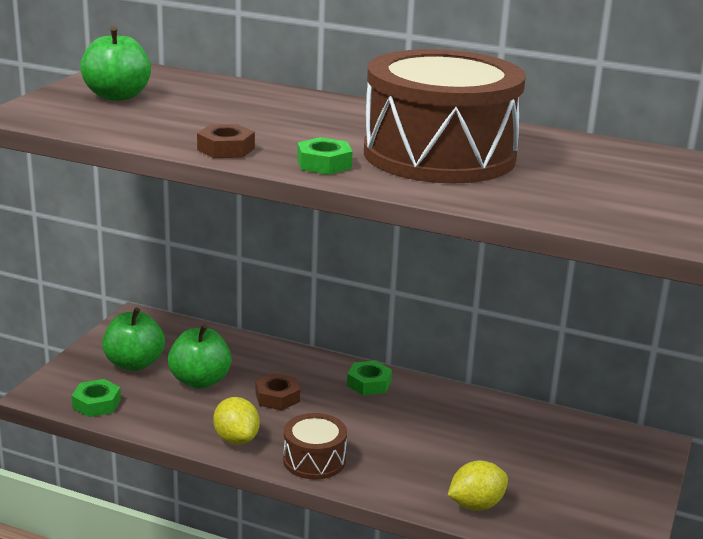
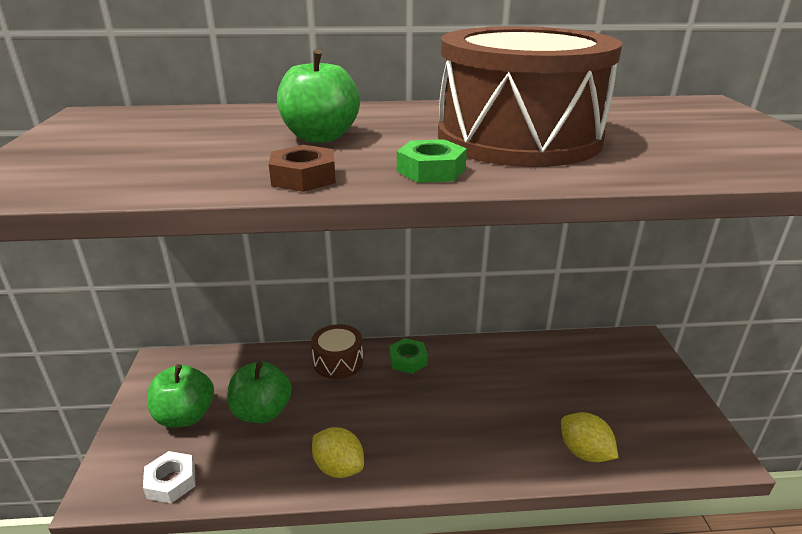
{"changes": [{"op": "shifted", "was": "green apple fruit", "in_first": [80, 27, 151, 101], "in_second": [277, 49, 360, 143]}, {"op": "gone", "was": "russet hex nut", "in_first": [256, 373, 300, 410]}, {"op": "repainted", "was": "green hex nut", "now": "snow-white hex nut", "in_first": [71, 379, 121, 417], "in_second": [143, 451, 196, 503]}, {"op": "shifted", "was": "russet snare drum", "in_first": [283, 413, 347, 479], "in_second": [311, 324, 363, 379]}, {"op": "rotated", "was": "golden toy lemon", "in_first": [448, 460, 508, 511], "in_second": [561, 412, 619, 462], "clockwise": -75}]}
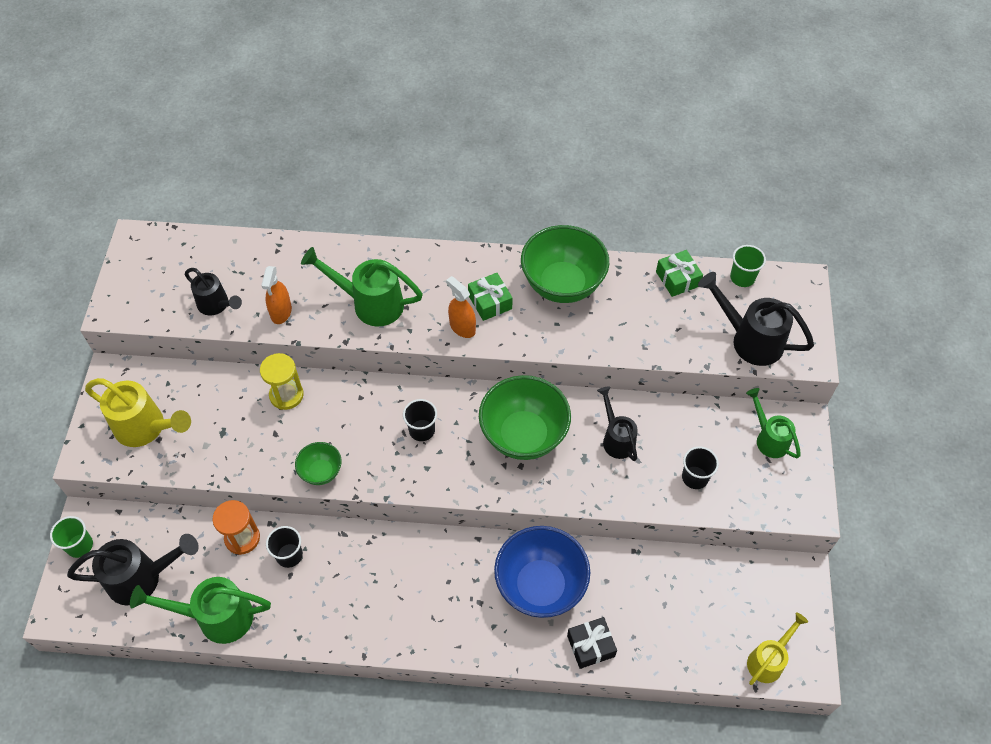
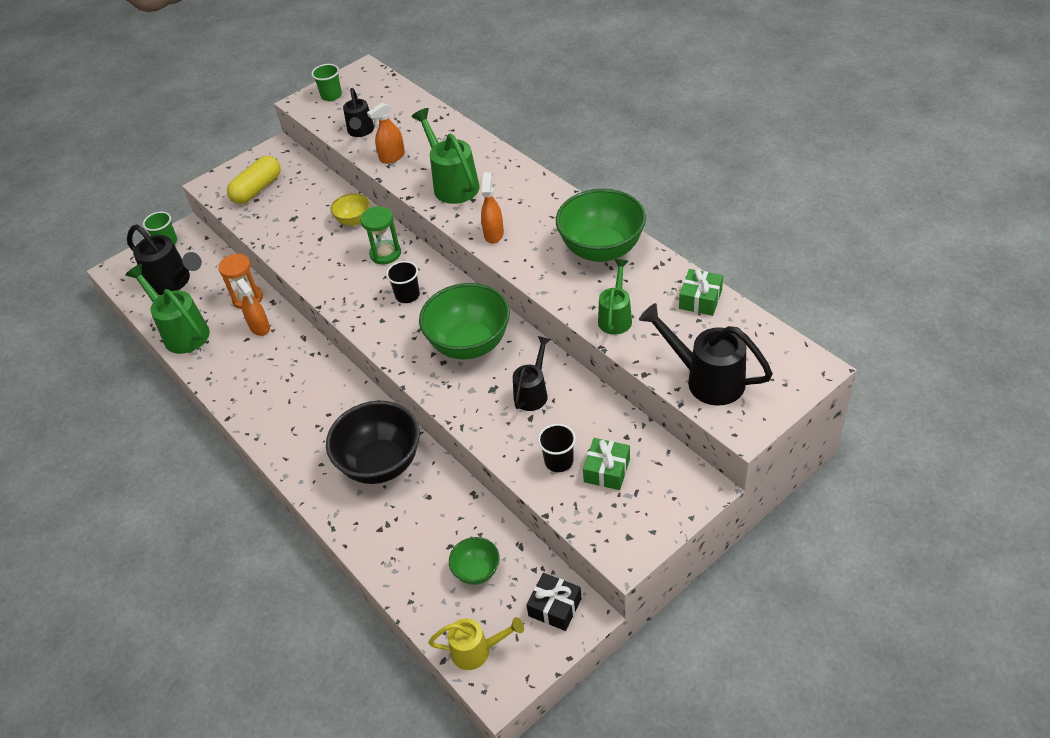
{"changes": [{"op": "shifted", "was": "green cup", "in_first": [730, 245, 766, 287], "in_second": [312, 64, 342, 101]}, {"op": "rotated", "was": "ebony sprinkling can", "in_first": [698, 272, 814, 366], "in_second": [639, 303, 773, 406], "clockwise": -45}, {"op": "shifted", "was": "green present", "in_first": [468, 273, 513, 321], "in_second": [583, 438, 630, 490]}, {"op": "swapped", "was": "golden sand timer", "now": "golden serving bowl", "in_first": [260, 353, 304, 410], "in_second": [331, 193, 370, 226]}, {"op": "swapped", "was": "golden sprinkling can", "now": "golden capsule", "in_first": [85, 378, 191, 447], "in_second": [227, 156, 281, 204]}, {"op": "shifted", "was": "green sprinkling can", "in_first": [746, 388, 801, 458], "in_second": [598, 259, 632, 335]}, {"op": "shifted", "was": "green serving bowl", "in_first": [295, 442, 342, 485], "in_second": [449, 537, 500, 585]}, {"op": "swapped", "was": "ebony cup", "now": "orange-coloured spray bottle", "in_first": [266, 526, 303, 568], "in_second": [236, 278, 270, 336]}, {"op": "repainted", "was": "cobalt serving bowl", "now": "ebony serving bowl", "in_first": [494, 526, 590, 618], "in_second": [326, 401, 420, 484]}, {"op": "shifted", "was": "ebony present", "in_first": [567, 617, 617, 669], "in_second": [526, 573, 582, 631]}, {"op": "new", "now": "green sand timer", "in_second": [360, 206, 401, 265]}]}
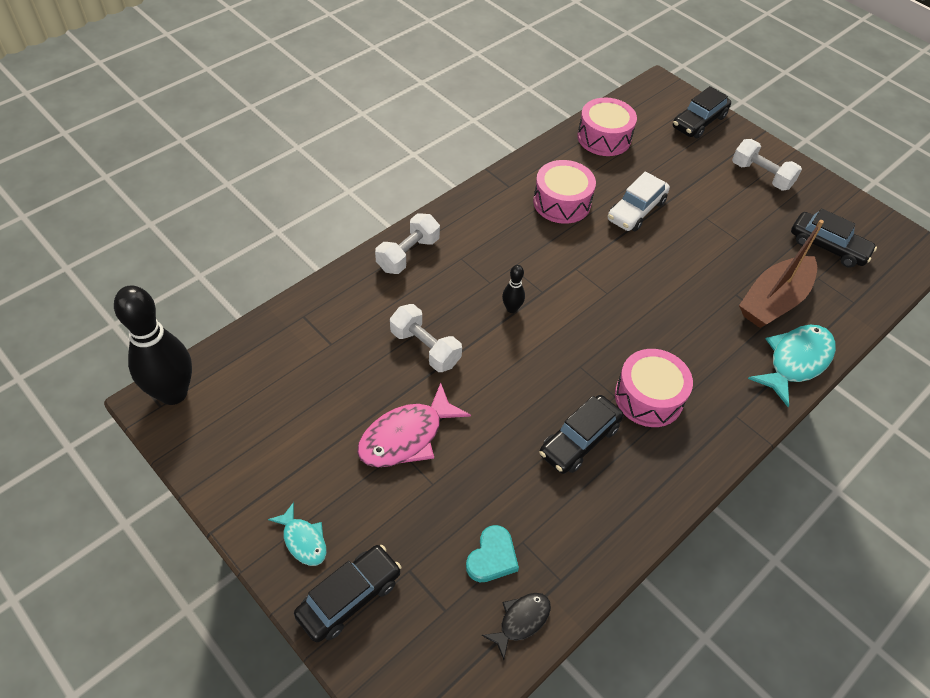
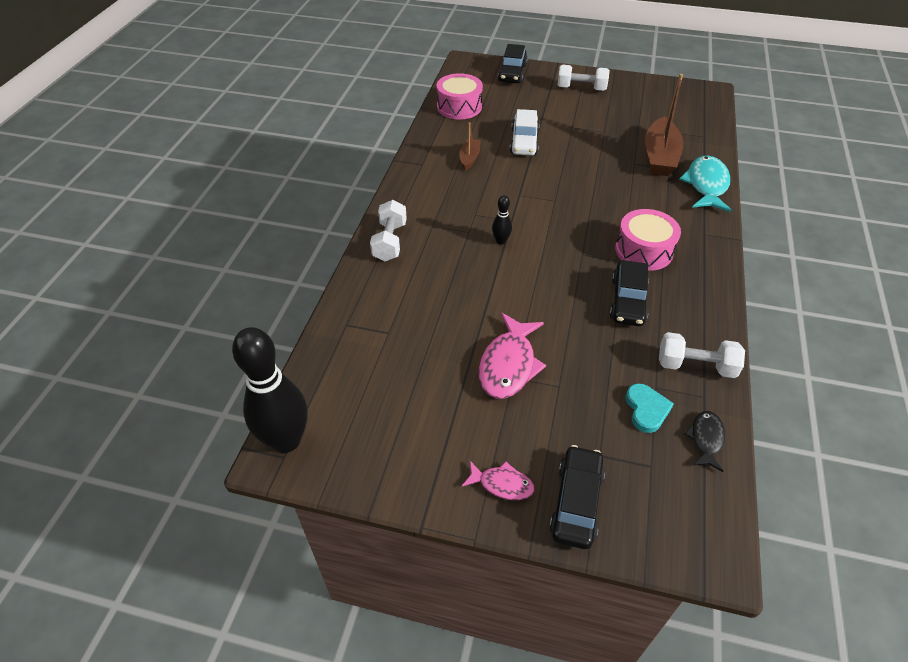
{"changes": [{"op": "swapped", "was": "rose-pink snare drum", "now": "russet toy boat", "in_first": [533, 160, 596, 224], "in_second": [459, 122, 480, 171]}, {"op": "gone", "was": "ebony toy car", "in_first": [791, 208, 877, 267]}, {"op": "shifted", "was": "snow-white free weight", "in_first": [390, 304, 462, 372], "in_second": [659, 332, 745, 378]}, {"op": "repainted", "was": "aqua toy fish", "now": "rose-pink toy fish", "in_first": [268, 502, 327, 566], "in_second": [462, 461, 535, 500]}]}
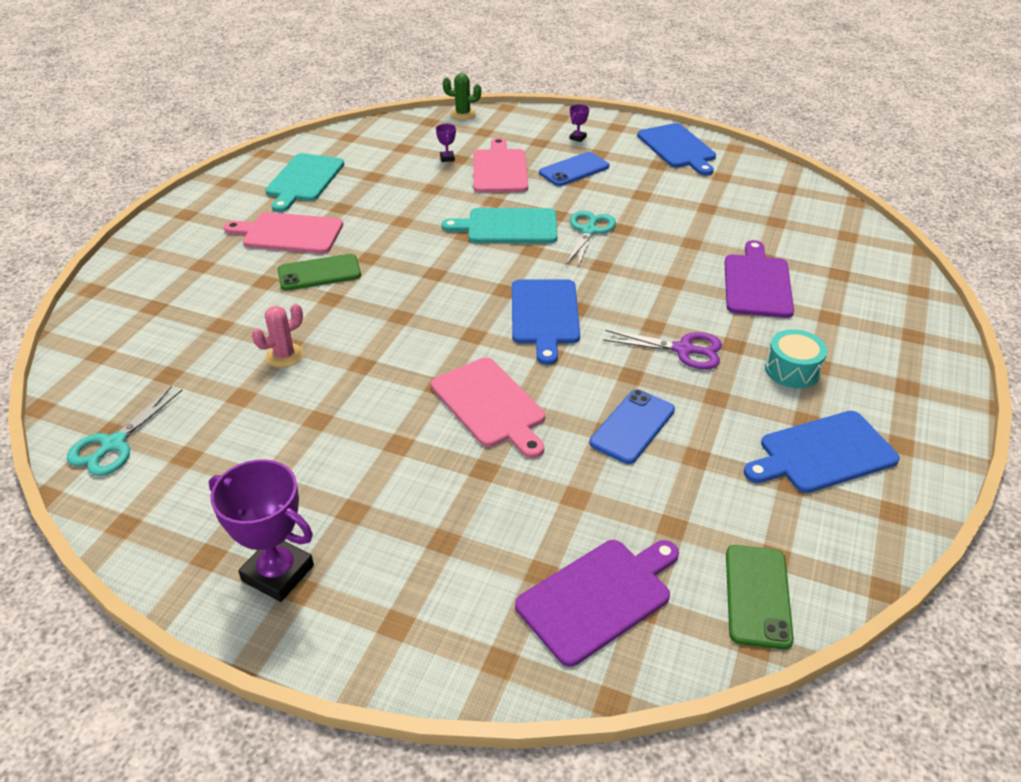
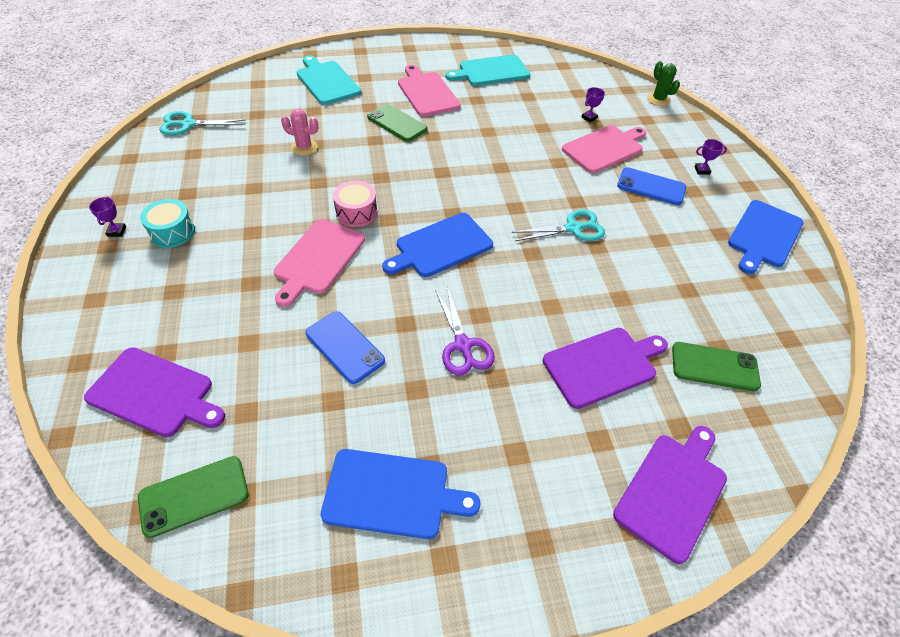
{"changes": [{"op": "shifted", "was": "aqua bread board", "in_first": [441, 208, 557, 243], "in_second": [297, 55, 361, 105]}, {"op": "shifted", "was": "aqua snare drum", "in_first": [765, 329, 827, 388], "in_second": [140, 199, 195, 248]}, {"op": "rotated", "was": "cobalt mobile phone", "in_first": [590, 389, 675, 464], "in_second": [305, 311, 385, 384], "clockwise": 45}, {"op": "rotated", "was": "cobalt bread board", "in_first": [744, 411, 900, 493], "in_second": [321, 449, 481, 539], "clockwise": 150}, {"op": "scaled", "was": "royal purple prize cup", "in_first": [209, 459, 314, 602], "in_second": [89, 197, 126, 237], "ratio": 0.44}, {"op": "new", "now": "rose-pink snare drum", "in_second": [333, 181, 377, 227]}, {"op": "new", "now": "green mobile phone", "in_second": [672, 342, 761, 391]}, {"op": "new", "now": "royal purple bread board", "in_second": [613, 426, 727, 564]}]}
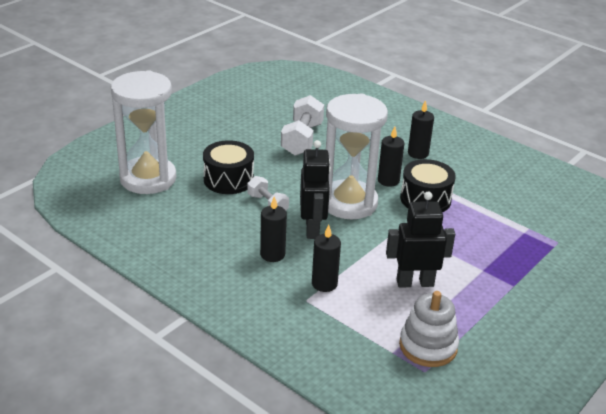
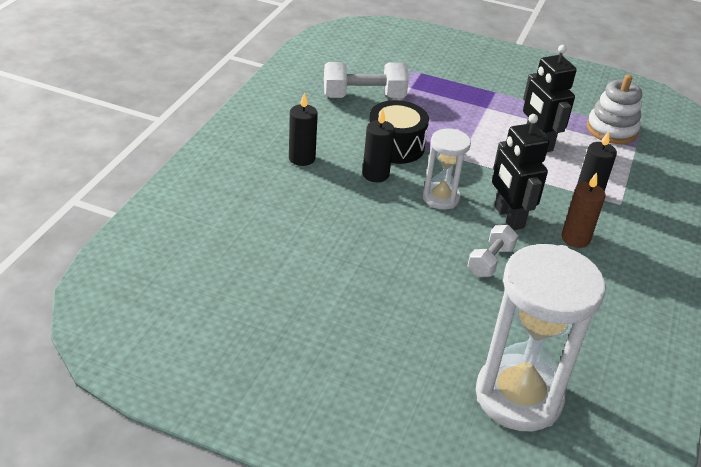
{"changes": [{"op": "scaled", "was": "snow-white sand timer", "in_first": [326, 93, 388, 219], "in_second": [423, 128, 471, 210], "ratio": 0.54}, {"op": "shifted", "was": "snow-white free weight", "in_first": [281, 95, 324, 156], "in_second": [324, 62, 409, 98]}, {"op": "gone", "was": "ebony snare drum", "in_first": [203, 140, 254, 194]}, {"op": "rotated", "was": "ebony toy robot", "in_first": [300, 140, 331, 239], "in_second": [492, 114, 549, 230], "clockwise": -90}, {"op": "repainted", "was": "ebony wax candle", "now": "russet wax candle", "in_first": [260, 196, 287, 262], "in_second": [562, 172, 606, 248]}]}
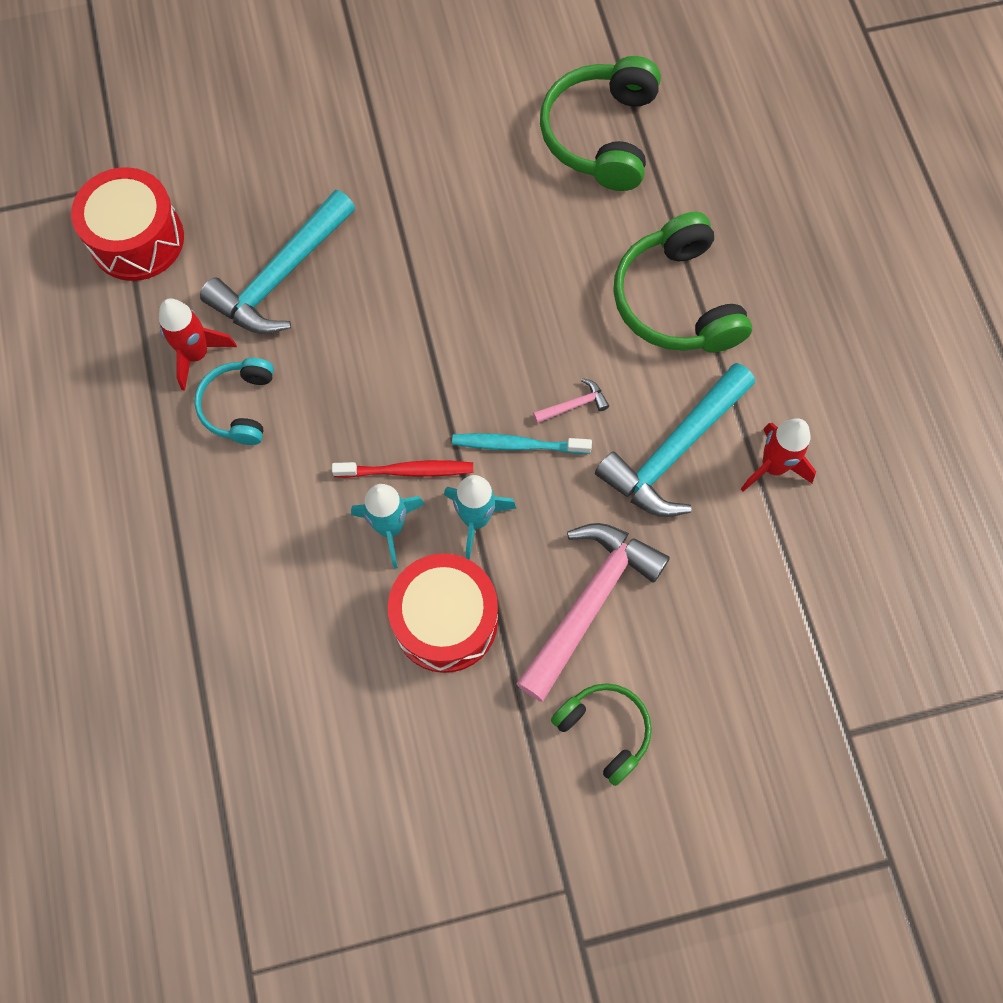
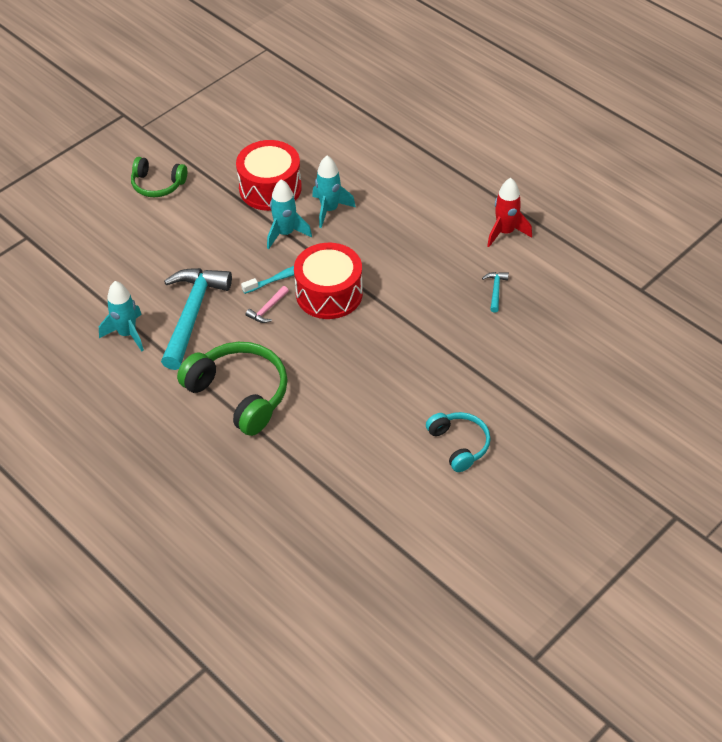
{"changes": [{"op": "gone", "was": "green headset", "in_first": [540, 56, 661, 191]}, {"op": "shifted", "was": "crimson snare drum", "in_first": [71, 167, 184, 281], "in_second": [294, 243, 363, 319]}, {"op": "scaled", "was": "aqua carpenter's hammer", "in_first": [200, 190, 355, 334], "in_second": [482, 272, 509, 313], "ratio": 0.41}, {"op": "shifted", "was": "aqua headset", "in_first": [195, 358, 274, 445], "in_second": [426, 412, 491, 472]}, {"op": "repainted", "was": "crimson rocket", "now": "aqua rocket", "in_first": [741, 418, 816, 492], "in_second": [99, 281, 144, 352]}, {"op": "gone", "was": "crimson toothbrush", "in_first": [332, 460, 473, 478]}, {"op": "gone", "was": "rose-pink carpenter's hammer", "in_first": [516, 523, 670, 702]}]}
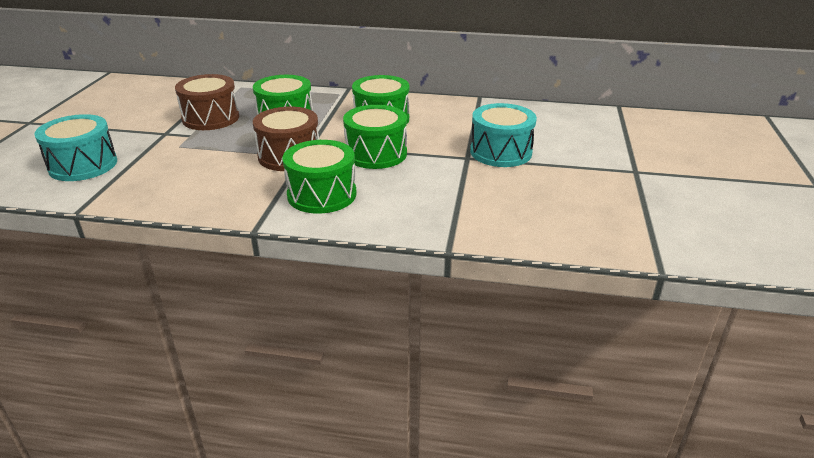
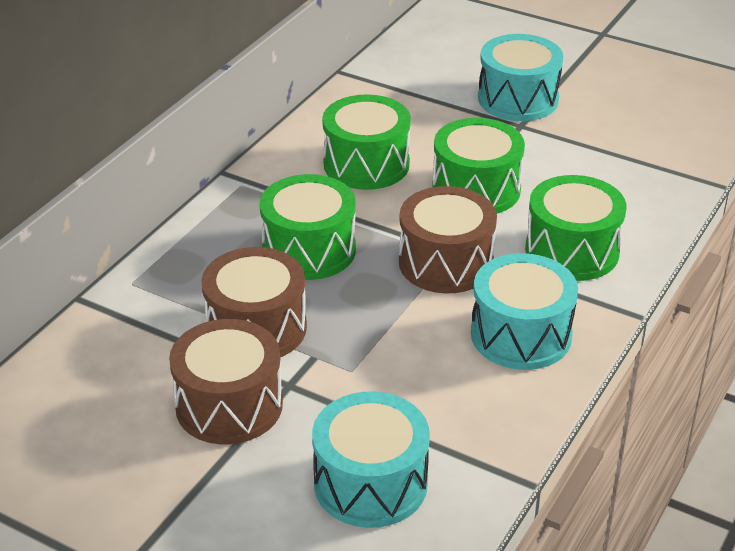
{"changes": [{"op": "new", "now": "aqua snare drum", "in_second": [471, 253, 578, 370]}, {"op": "new", "now": "russet snare drum", "in_second": [169, 319, 283, 444]}]}
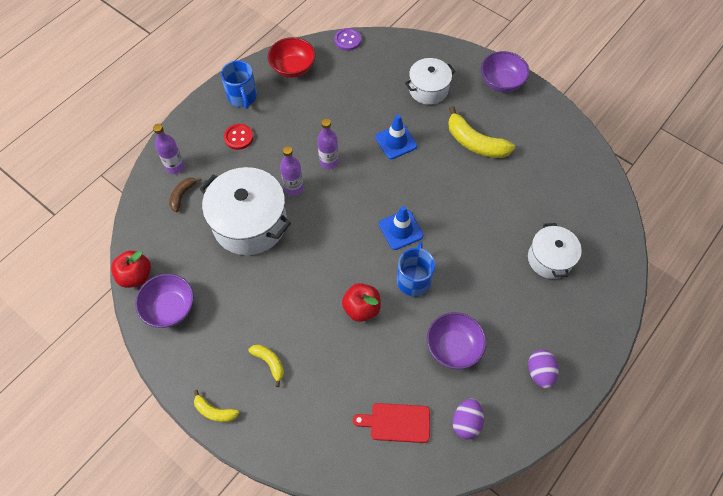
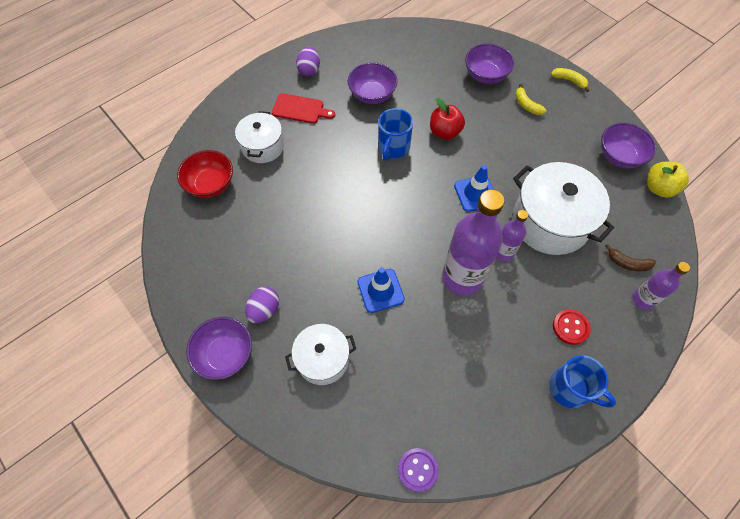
{"changes": [{"op": "shifted", "was": "crimson serving bowl", "in_first": [268, 37, 316, 78], "in_second": [177, 150, 233, 198]}, {"op": "rotated", "was": "cobalt mug", "in_first": [221, 60, 257, 109], "in_second": [549, 355, 616, 408], "clockwise": 135}, {"op": "gone", "was": "golden banana", "in_first": [448, 106, 515, 158]}, {"op": "scaled", "was": "royal purple bottle", "in_first": [317, 119, 339, 169], "in_second": [442, 189, 505, 296], "ratio": 1.9}, {"op": "rotated", "was": "russet banana", "in_first": [170, 177, 202, 212], "in_second": [605, 244, 656, 271], "clockwise": 75}, {"op": "shifted", "was": "cobalt traffic cone", "in_first": [379, 206, 424, 250], "in_second": [454, 165, 493, 212]}, {"op": "repainted", "was": "crimson apple fruit", "now": "golden apple fruit", "in_first": [111, 251, 151, 288], "in_second": [647, 161, 689, 198]}, {"op": "shifted", "was": "royal purple toy egg", "in_first": [453, 398, 484, 440], "in_second": [245, 287, 279, 323]}, {"op": "shifted", "was": "crimson bread board", "in_first": [353, 403, 430, 443], "in_second": [272, 93, 335, 124]}, {"op": "new", "now": "royal purple serving bowl", "in_second": [465, 43, 514, 84]}]}
